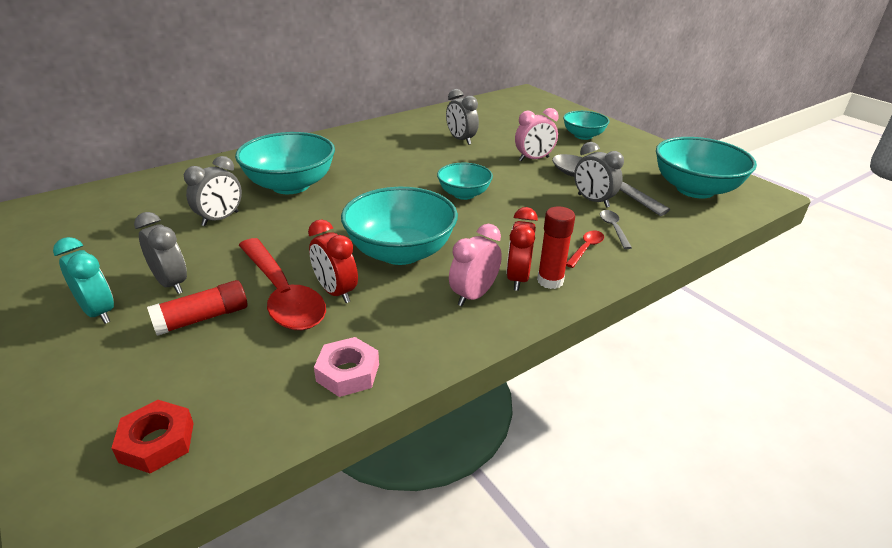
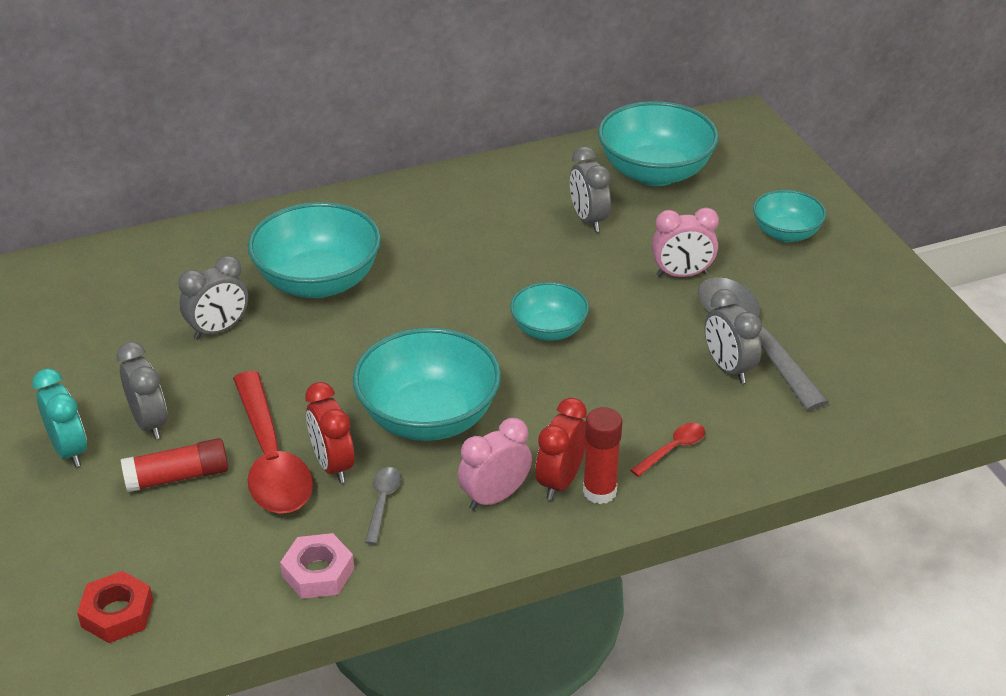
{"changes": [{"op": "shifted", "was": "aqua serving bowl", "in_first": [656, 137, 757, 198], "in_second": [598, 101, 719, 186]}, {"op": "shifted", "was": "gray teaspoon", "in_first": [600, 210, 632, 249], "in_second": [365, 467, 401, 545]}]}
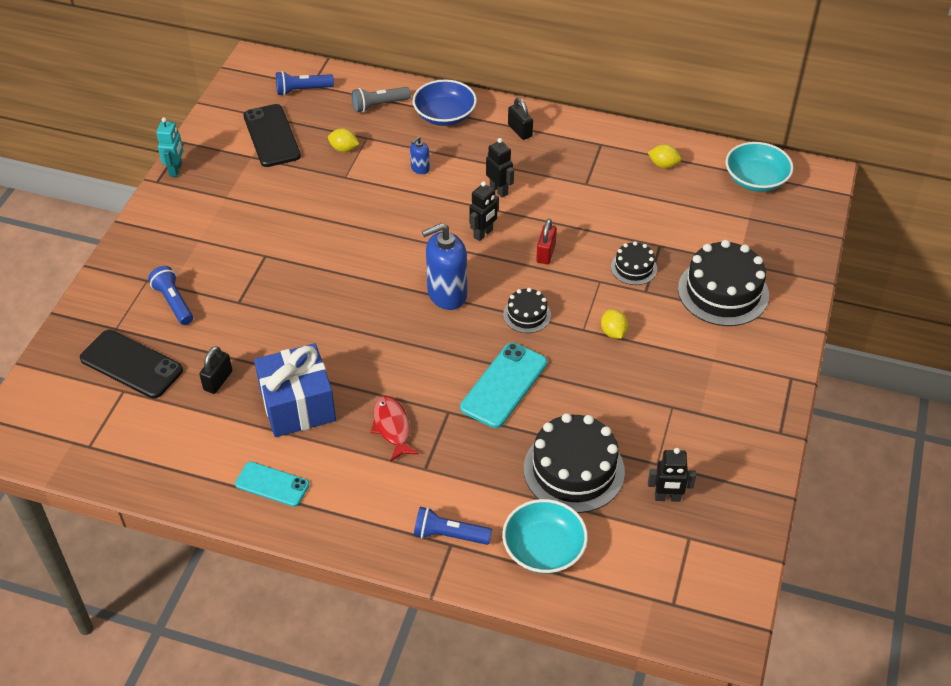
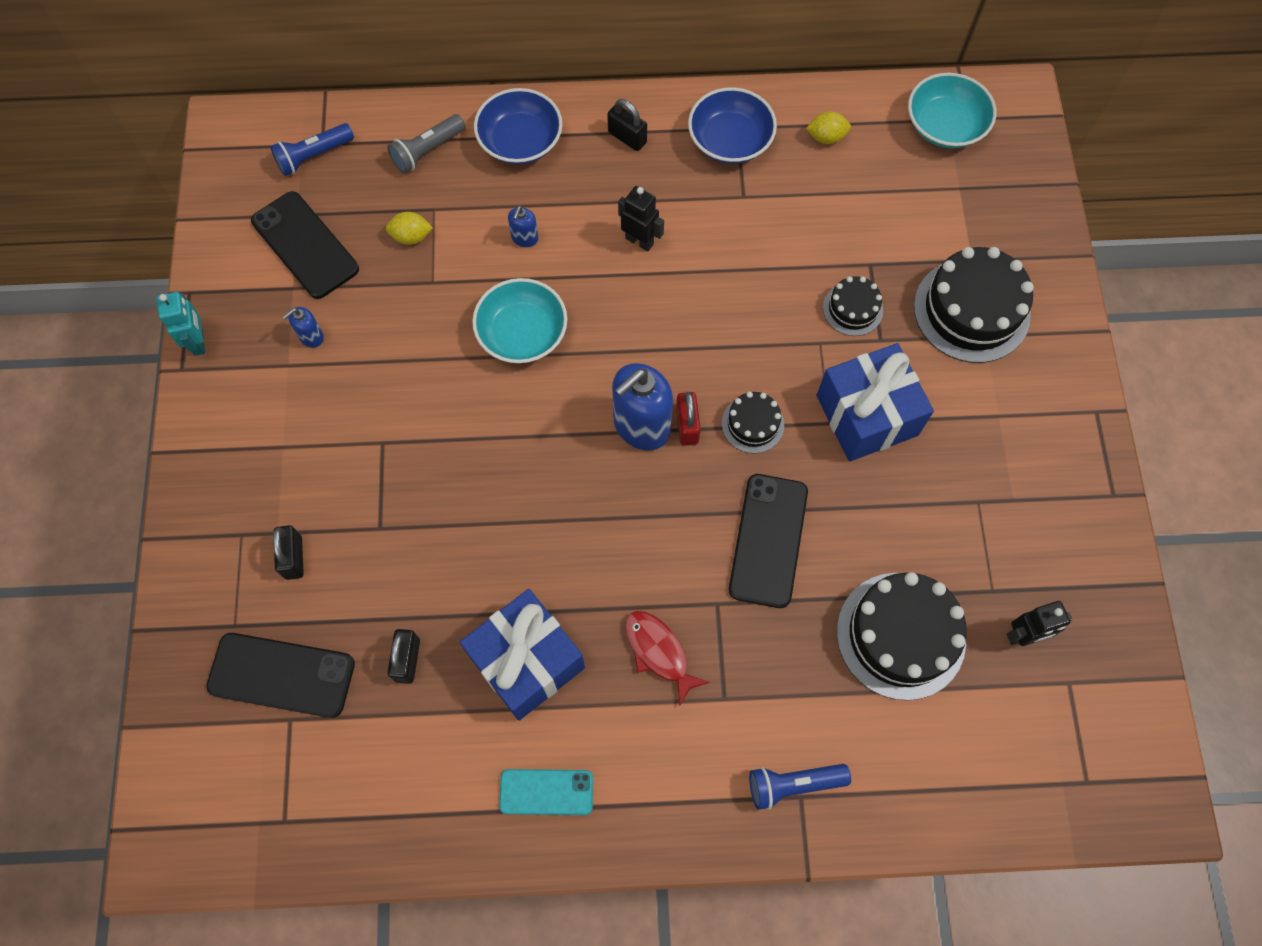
{"changes": [{"op": "gone", "was": "ebony toy robot", "in_first": [469, 181, 499, 241]}, {"op": "shifted", "was": "crimson padlock", "in_first": [536, 219, 557, 264], "in_second": [676, 392, 701, 446]}, {"op": "swapped", "was": "cobalt flashlight", "now": "ebony padlock", "in_first": [148, 266, 193, 325], "in_second": [273, 525, 304, 580]}, {"op": "swapped", "was": "golden toy lemon", "now": "cobalt present", "in_first": [601, 309, 628, 339], "in_second": [816, 343, 934, 462]}, {"op": "repainted", "was": "aqua mobile phone", "now": "ebony mobile phone", "in_first": [460, 342, 547, 428], "in_second": [729, 474, 808, 608]}, {"op": "shifted", "was": "aqua serving bowl", "in_first": [502, 499, 588, 574], "in_second": [472, 278, 567, 363]}, {"op": "new", "now": "cobalt serving bowl", "in_second": [688, 87, 777, 164]}, {"op": "new", "now": "cobalt pump bottle", "in_second": [283, 307, 324, 348]}]}
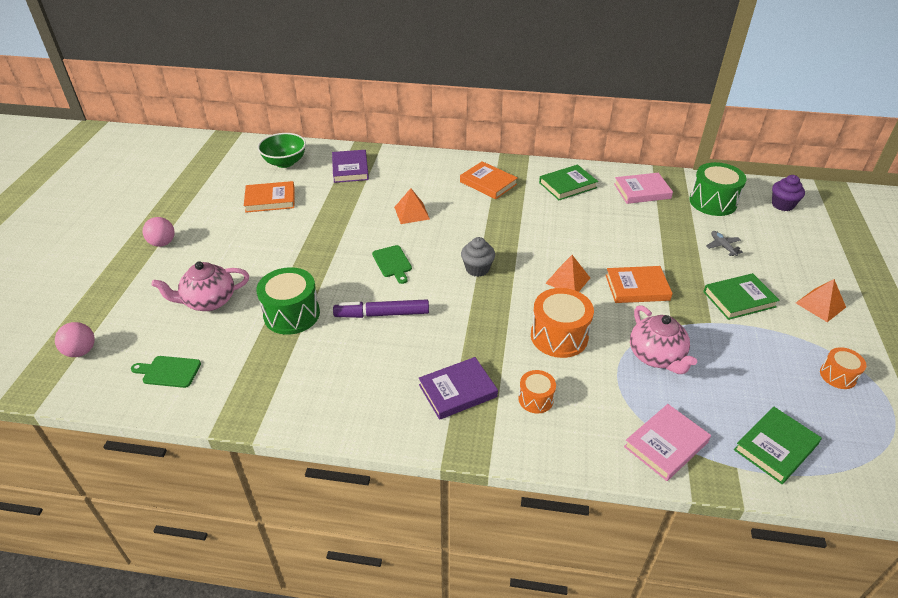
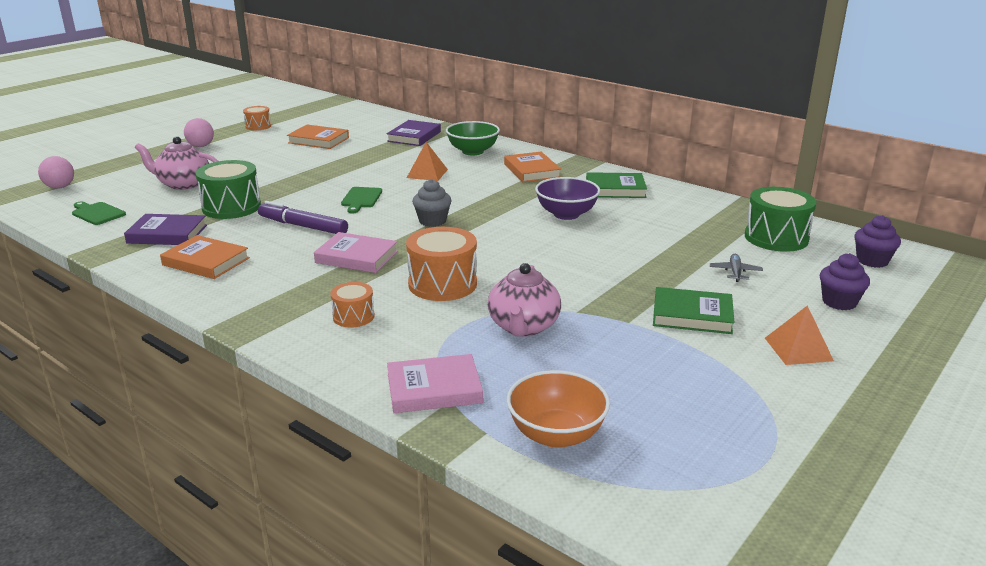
{"changes": [{"op": "shifted", "was": "green serving bowl", "in_first": [257, 133, 306, 168], "in_second": [446, 121, 500, 155]}, {"op": "shifted", "was": "rose-pink book", "in_first": [614, 173, 673, 204], "in_second": [314, 232, 398, 273]}, {"op": "gone", "was": "orange-coloured pyramid shape", "in_first": [545, 255, 590, 292]}, {"op": "shifted", "was": "orange-coloured book", "in_first": [606, 266, 673, 303], "in_second": [160, 235, 250, 279]}, {"op": "shifted", "was": "orange-coloured snare drum", "in_first": [820, 347, 866, 389], "in_second": [243, 106, 271, 130]}, {"op": "shifted", "was": "royal purple book", "in_first": [419, 357, 498, 420], "in_second": [124, 214, 207, 245]}, {"op": "swapped", "was": "green book", "now": "orange-coloured serving bowl", "in_first": [734, 406, 822, 484], "in_second": [507, 370, 610, 448]}, {"op": "new", "now": "royal purple serving bowl", "in_second": [535, 177, 600, 220]}, {"op": "new", "now": "royal purple muffin", "in_second": [820, 253, 870, 310]}]}
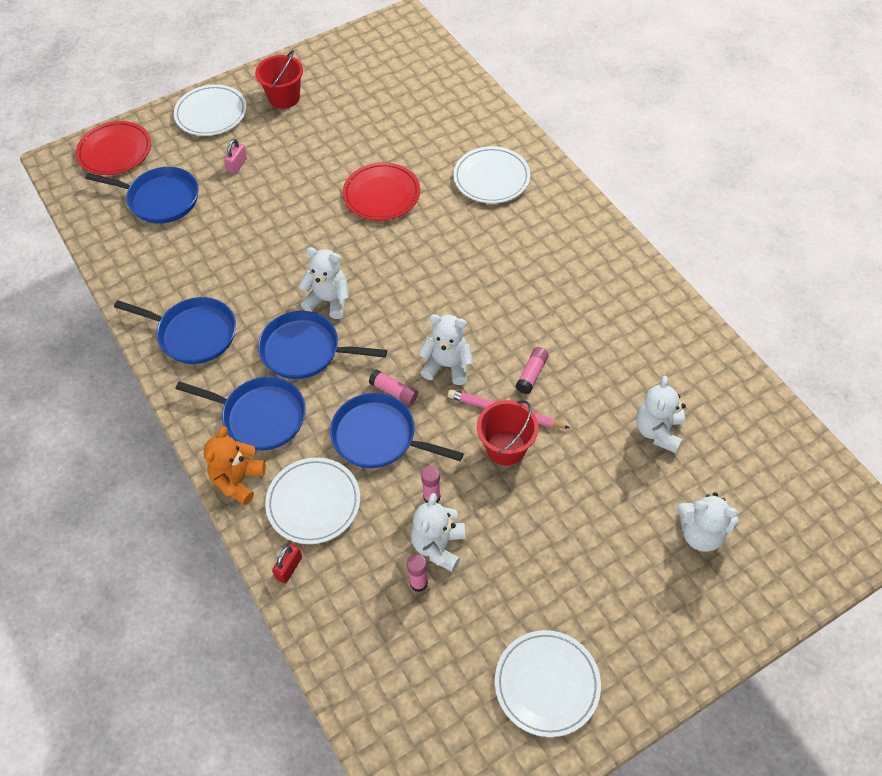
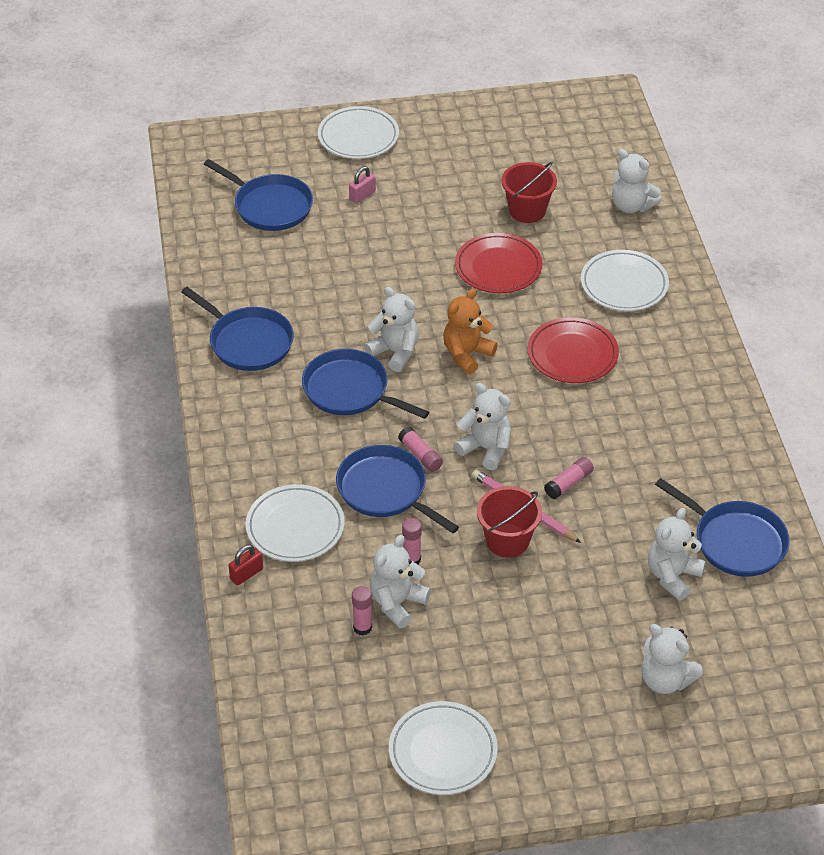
{"changes": [{"op": "shifted", "was": "crimson pail", "in_first": [255, 50, 303, 109], "in_second": [501, 162, 557, 223]}, {"op": "shifted", "was": "crimson flat dish", "in_first": [76, 121, 151, 175], "in_second": [528, 317, 619, 383]}, {"op": "shifted", "was": "cobalt pan", "in_first": [176, 377, 306, 450], "in_second": [655, 478, 790, 577]}, {"op": "shifted", "was": "orange-coloured teddy", "in_first": [204, 426, 266, 505], "in_second": [443, 288, 498, 374]}, {"op": "new", "now": "snow-white teddy", "in_second": [612, 149, 661, 213]}]}
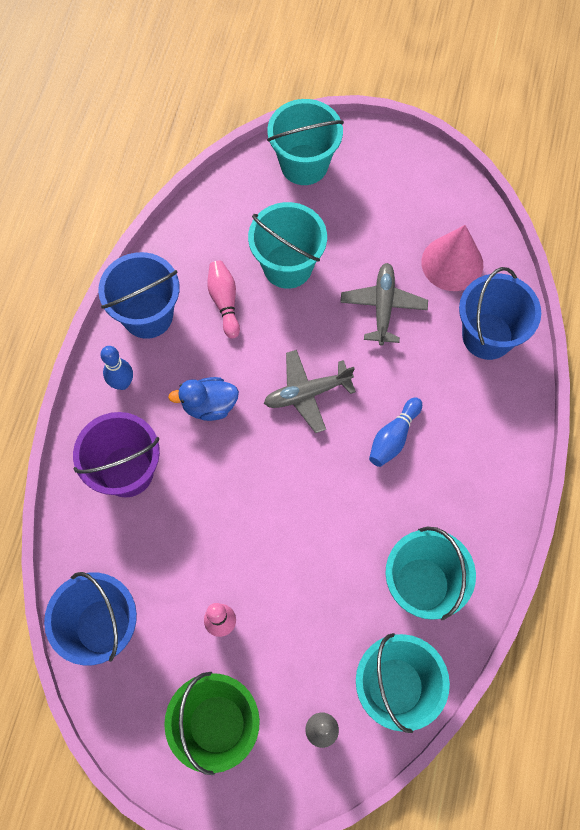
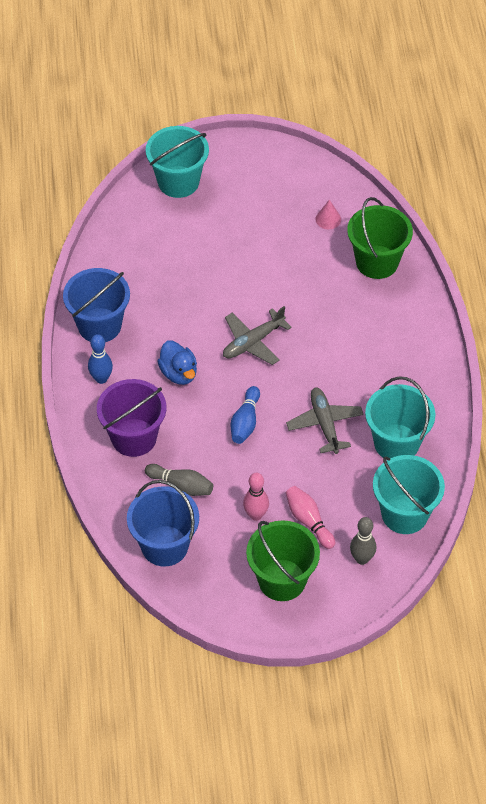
{"changes": [{"op": "gone", "was": "aqua pail", "in_first": [248, 202, 327, 289]}, {"op": "scaled", "was": "rose-pink cone shape", "in_first": [421, 225, 483, 291], "in_second": [315, 199, 341, 229], "ratio": 0.49}, {"op": "shifted", "was": "rose-pink bowling pin", "in_first": [207, 260, 240, 339], "in_second": [286, 486, 335, 549]}, {"op": "shifted", "was": "gray plane", "in_first": [340, 263, 428, 346], "in_second": [286, 387, 364, 454]}, {"op": "repainted", "was": "cobalt pail", "now": "green pail", "in_first": [459, 267, 541, 360], "in_second": [347, 197, 413, 279]}, {"op": "rotated", "was": "cobalt toy duck", "in_first": [168, 377, 239, 421], "in_second": [157, 340, 197, 385], "clockwise": -90}, {"op": "shifted", "was": "cobalt bowling pin", "in_first": [369, 397, 422, 467], "in_second": [231, 386, 260, 444]}, {"op": "new", "now": "gray bowling pin", "in_second": [145, 464, 213, 496]}]}
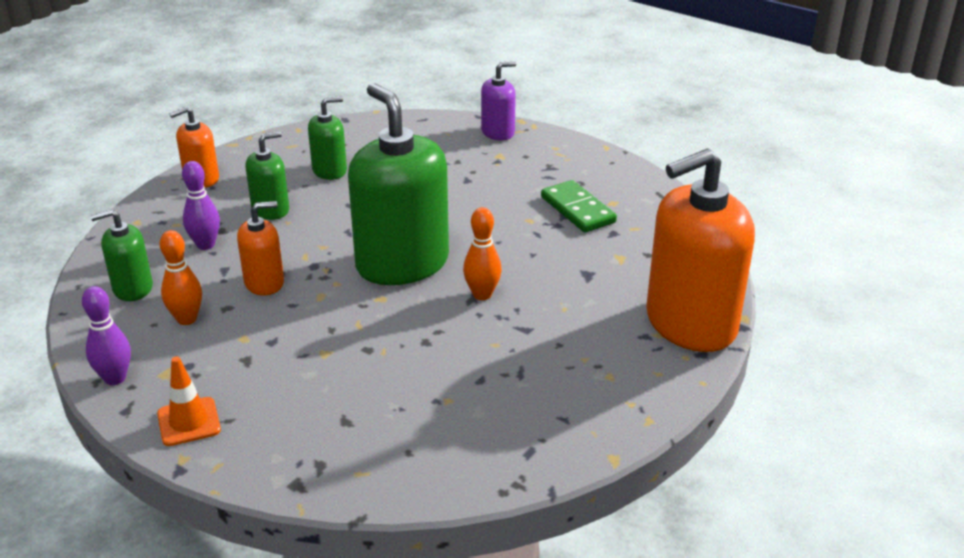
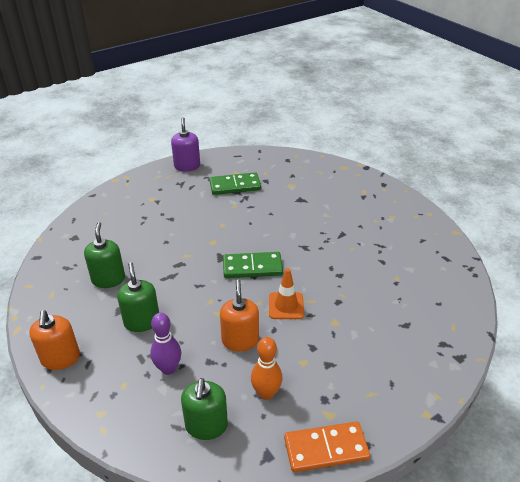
{"changes": [{"op": "shifted", "was": "royal purple pump bottle", "in_first": [481, 61, 516, 140], "in_second": [171, 117, 200, 172]}, {"op": "swapped", "was": "green pump bottle", "now": "green domino piece", "in_first": [348, 83, 449, 285], "in_second": [223, 252, 283, 278]}, {"op": "gone", "was": "orange-coloured pump bottle", "in_first": [646, 149, 755, 352]}, {"op": "gone", "was": "orange-coloured bowling pin", "in_first": [463, 207, 502, 300]}, {"op": "swapped", "was": "royal purple bowling pin", "now": "orange-coloured domino piece", "in_first": [82, 286, 131, 385], "in_second": [284, 421, 370, 472]}, {"op": "shifted", "was": "orange-coloured traffic cone", "in_first": [157, 356, 221, 446], "in_second": [269, 268, 304, 319]}]}
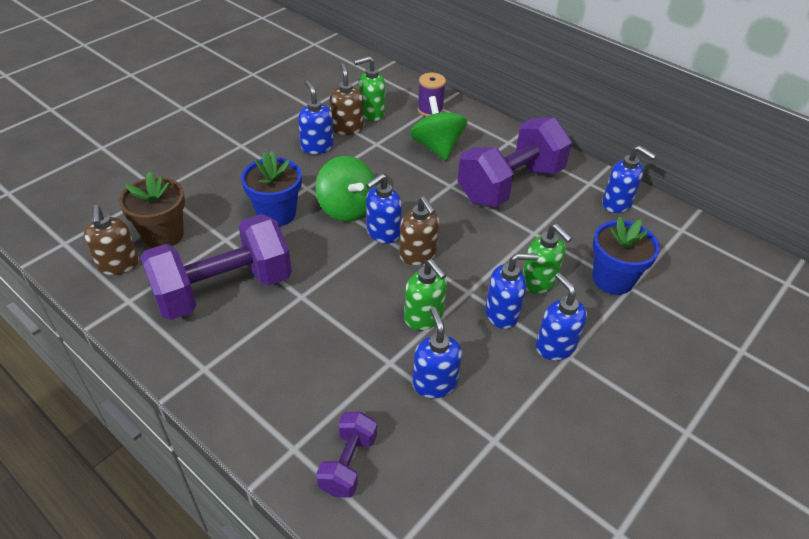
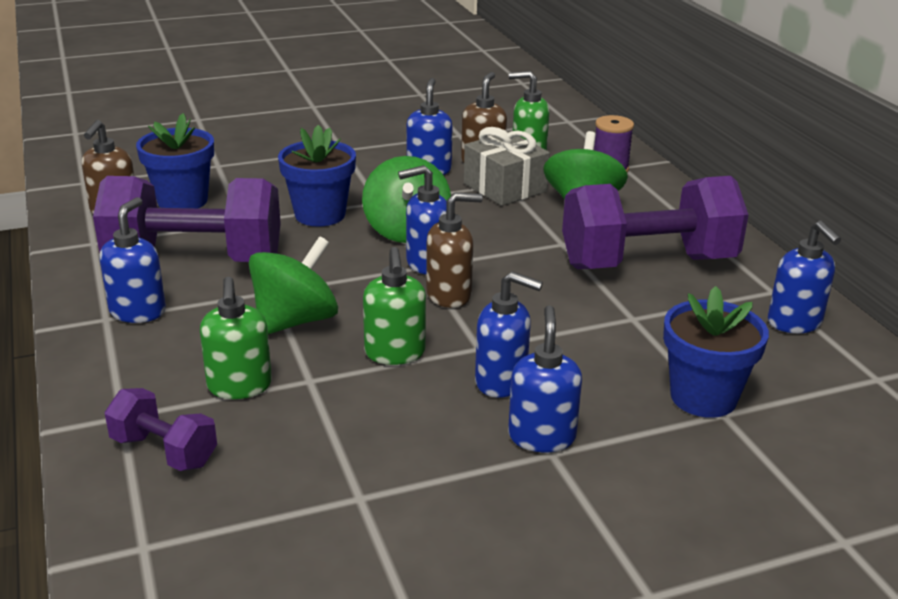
{"changes": [{"op": "repainted", "was": "russet potted plant", "now": "cobalt potted plant", "in_first": [119, 171, 185, 248], "in_second": [136, 113, 214, 208]}, {"op": "rotated", "was": "russet pump bottle", "in_first": [399, 196, 439, 265], "in_second": [426, 192, 483, 308], "clockwise": -105}, {"op": "shifted", "was": "green pump bottle", "in_first": [522, 224, 572, 294], "in_second": [200, 277, 272, 399]}, {"op": "shifted", "was": "cobalt pump bottle", "in_first": [412, 307, 462, 398], "in_second": [99, 197, 166, 323]}, {"op": "rotated", "was": "royal purple free weight", "in_first": [316, 412, 377, 498], "in_second": [105, 388, 217, 471], "clockwise": 75}, {"op": "new", "now": "gray present", "in_second": [464, 127, 550, 206]}, {"op": "new", "now": "green spinning top", "in_second": [249, 236, 338, 334]}]}
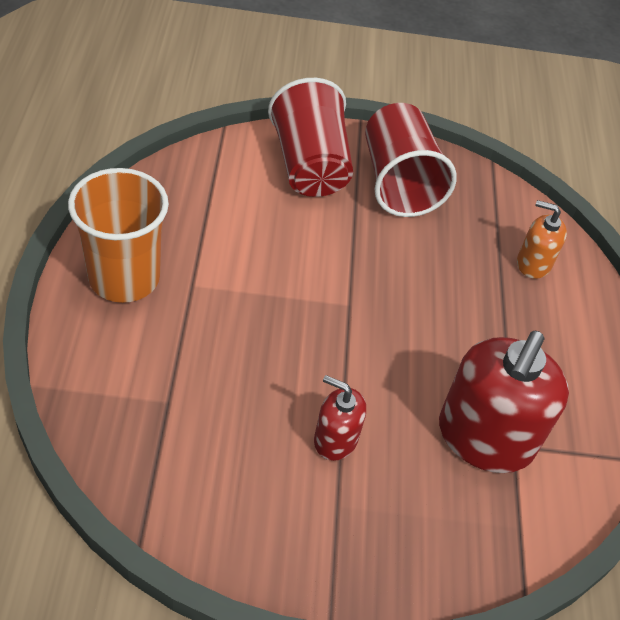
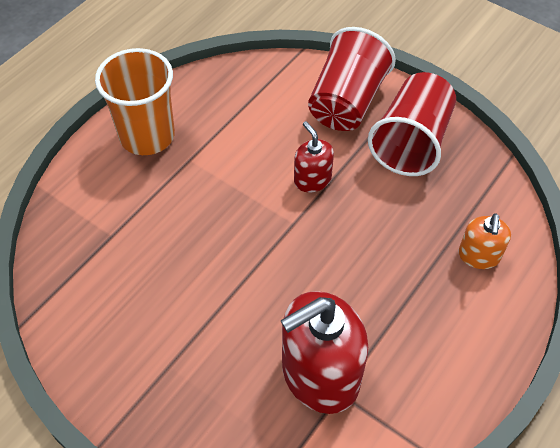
{"changes": [{"op": "rotated", "was": "orange-coloured pump bottle", "in_first": [517, 200, 567, 279], "in_second": [458, 213, 511, 269], "clockwise": -135}, {"op": "shifted", "was": "crimson pump bottle", "in_first": [314, 375, 366, 461], "in_second": [294, 121, 334, 192]}]}
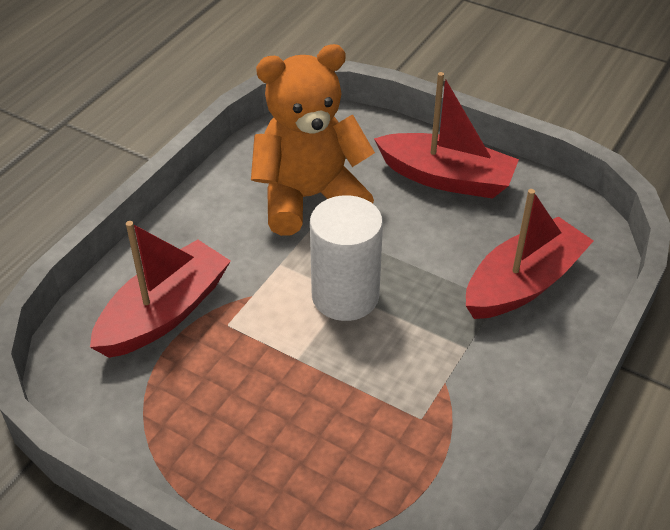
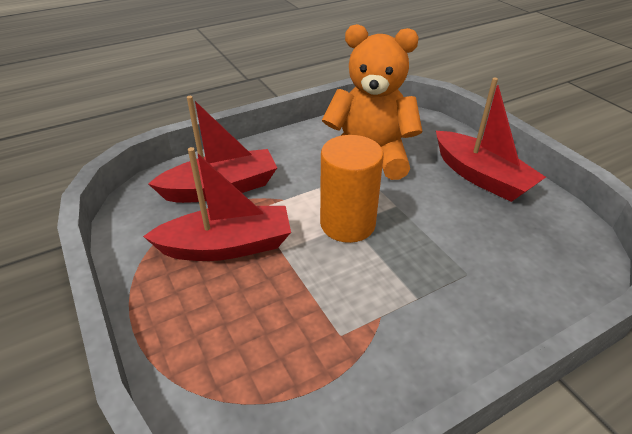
{"changes": [{"op": "shifted", "was": "crimson toy boat", "in_first": [466, 189, 593, 319], "in_second": [143, 147, 291, 261]}, {"op": "repainted", "was": "snow-white cylinder shape", "now": "orange-coloured cylinder shape", "in_first": [310, 195, 383, 321], "in_second": [320, 135, 384, 243]}]}
